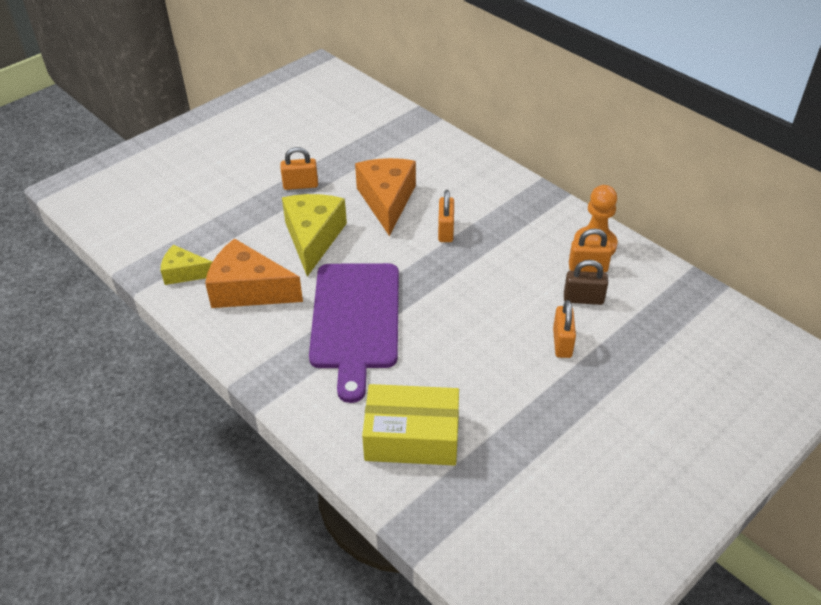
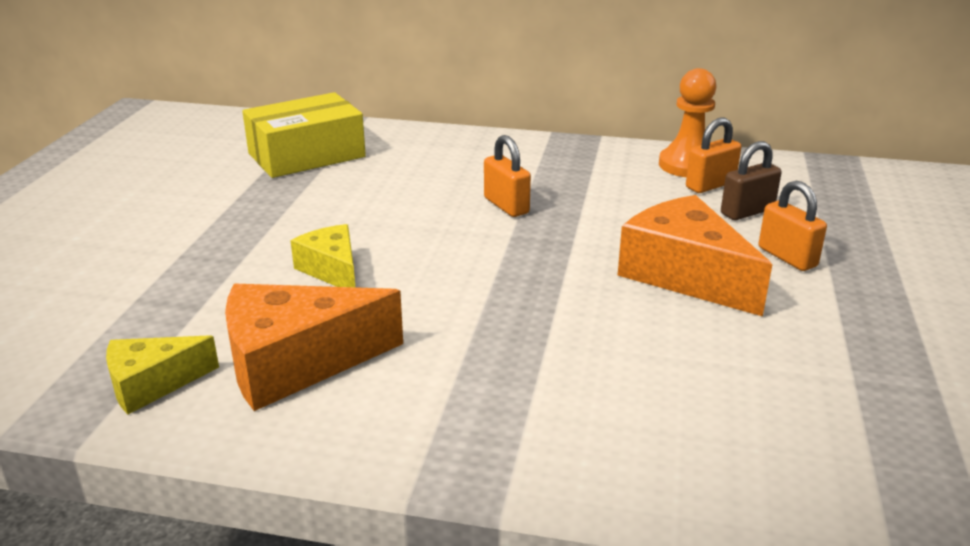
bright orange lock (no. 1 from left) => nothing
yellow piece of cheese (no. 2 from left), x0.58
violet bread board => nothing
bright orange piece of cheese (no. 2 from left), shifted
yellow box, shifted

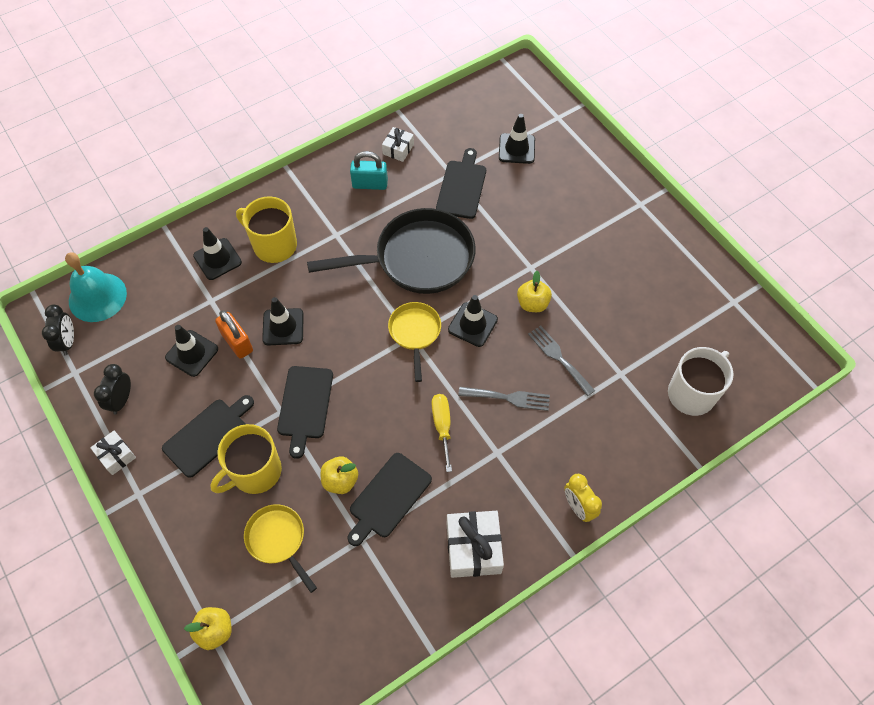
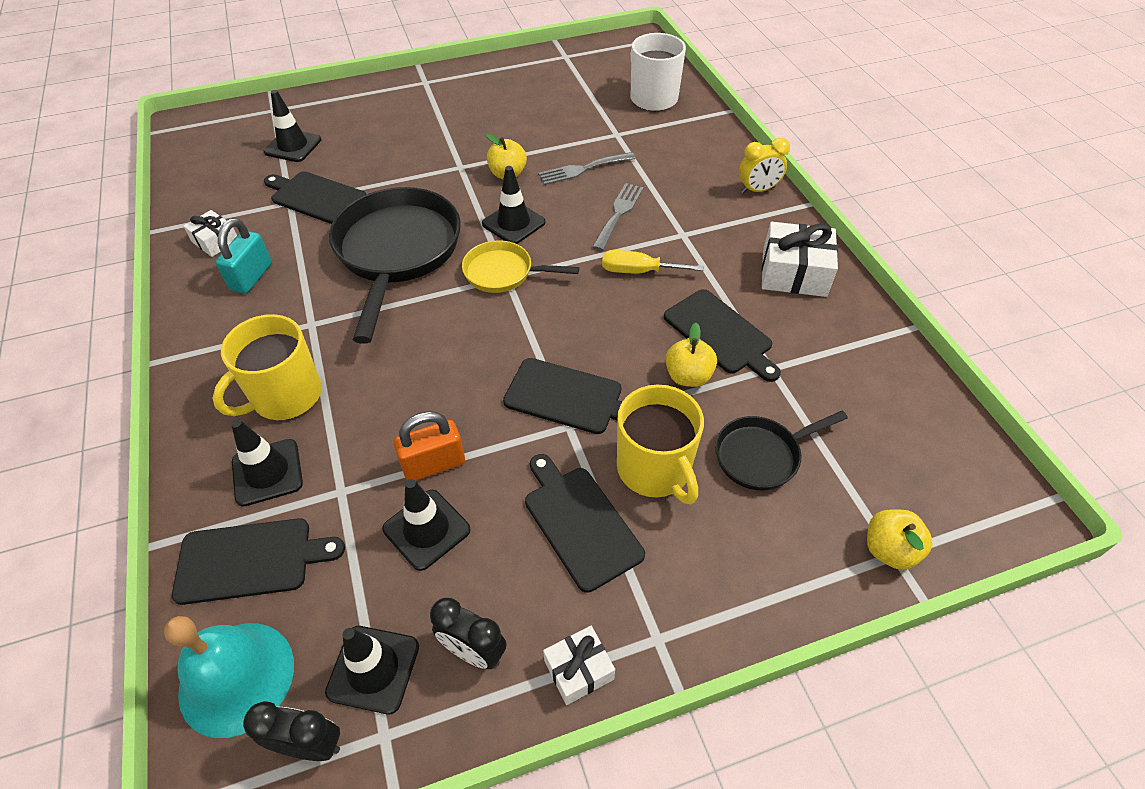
yellow pan (no. 1 from left) => black pan (no. 2 from left)
black traffic cone (no. 3 from left), shifted
nothing => black bread board (no. 1 from left)

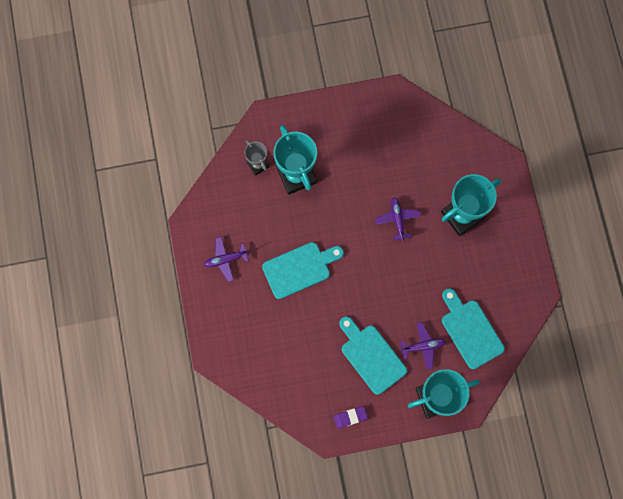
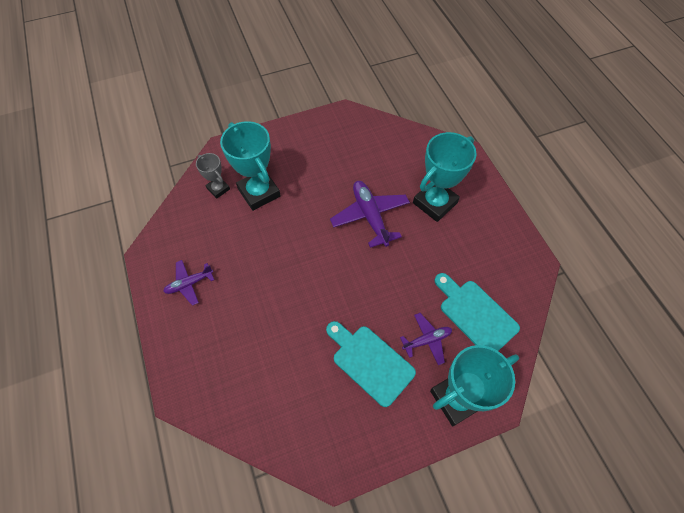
teal bread board (no. 1 from left) => nothing
violet pencil eraser => nothing
violet toy plane (no. 2 from left), x1.68

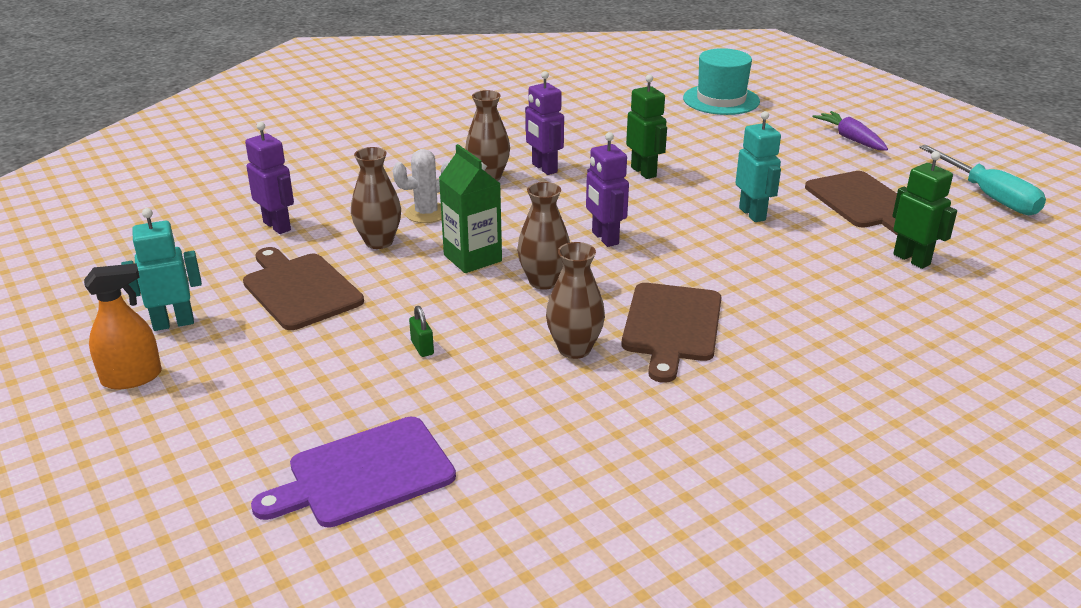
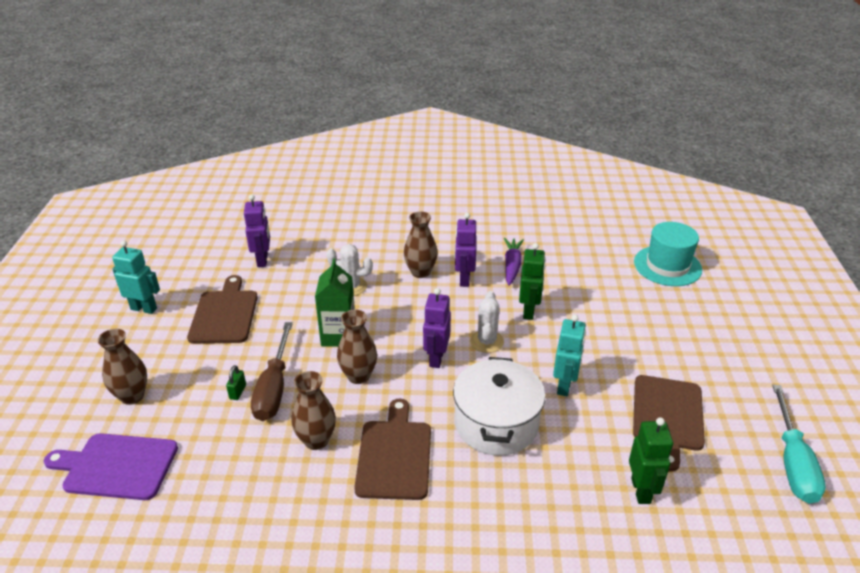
bright orange spray bottle => nothing
brown tall vase (no. 1 from left), shifted
brown bread board (no. 2 from left), 135 degrees clockwise
violet carrot, shifted
nothing => brown hand screwdriver
nothing => white pot
nothing => white cactus (no. 2 from left)

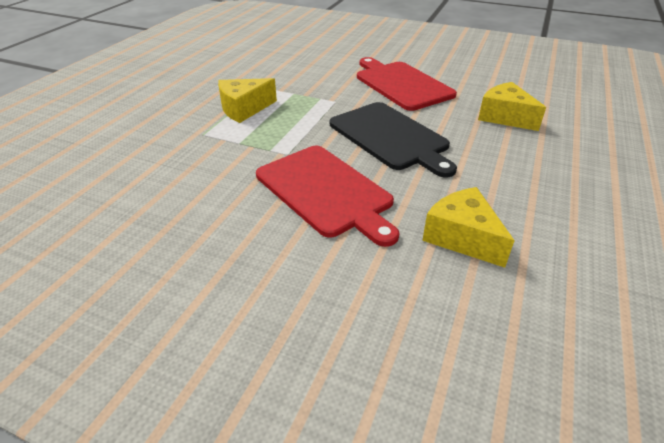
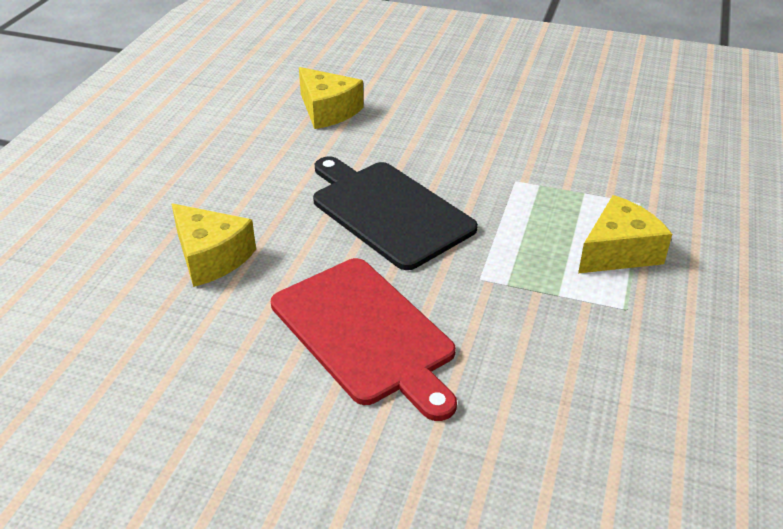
scarlet bread board (no. 1 from left) => nothing

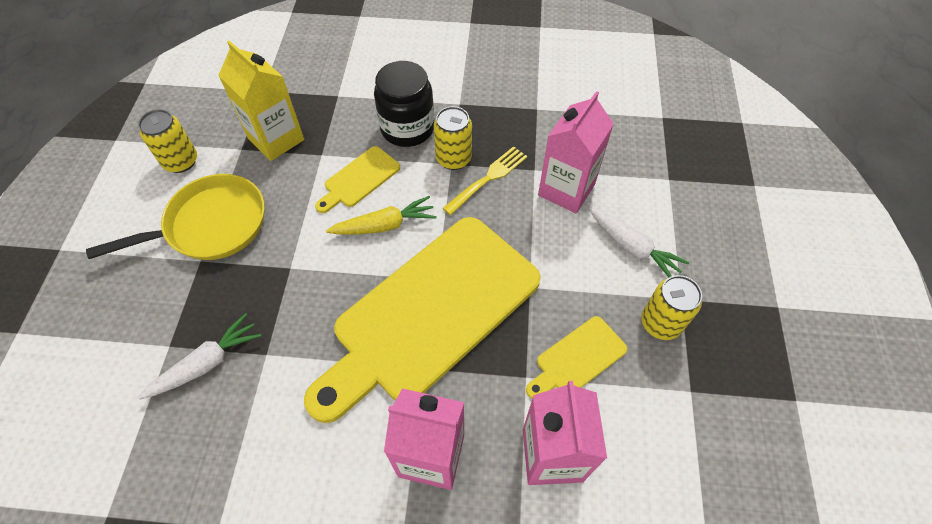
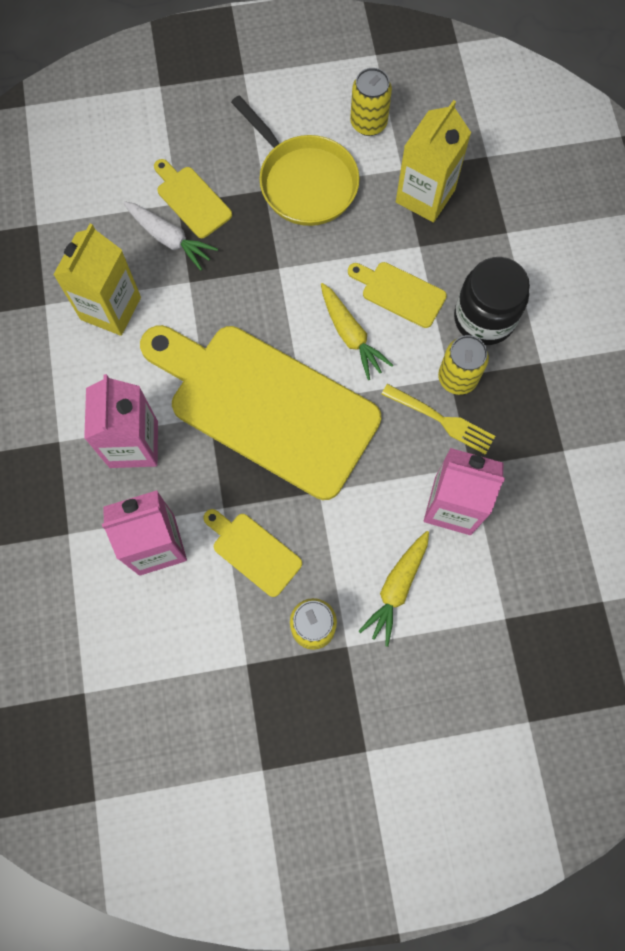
white carrot (no. 2 from left) => yellow carrot (no. 2 from left)
nothing => yellow carton (no. 1 from left)
nothing => yellow bread board (no. 1 from left)

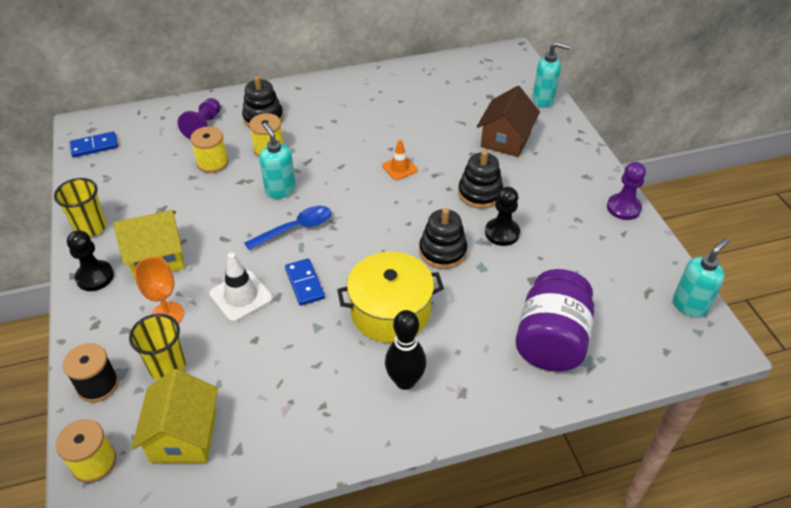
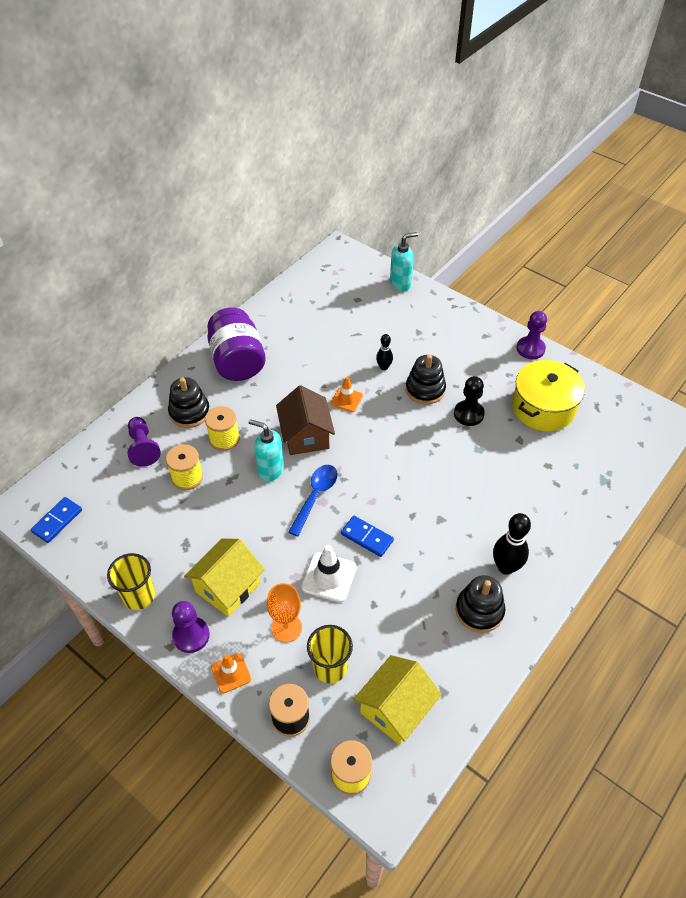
black pawn (no. 1 from left) => violet pawn (no. 2 from left)
yellow cottage (no. 2 from left), 75 degrees clockwise
yellow pot, shifted
black stacking toy (no. 2 from left in the first image) => black stacking toy (no. 3 from left), shifted
brown cottage, shifted
violet preserve jar, shifted
teal soap dispenser (no. 3 from left) => nothing
nothing => bright orange traffic cone (no. 1 from left)
nothing => black tenpin (no. 1 from left)

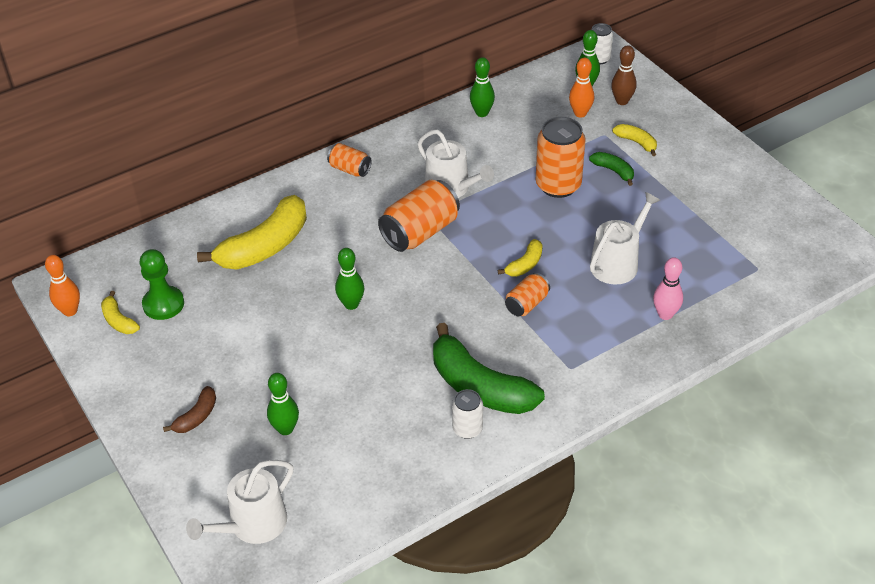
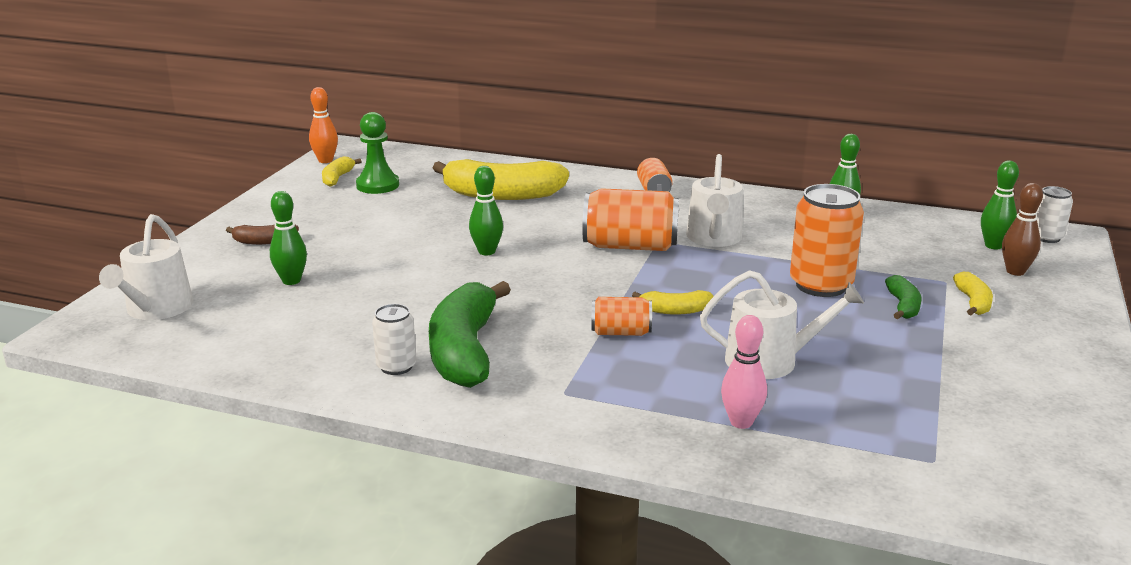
white sprinkling can (no. 1 from left), 90 degrees counterclockwise
bright orange tenpin (no. 2 from left) => nothing

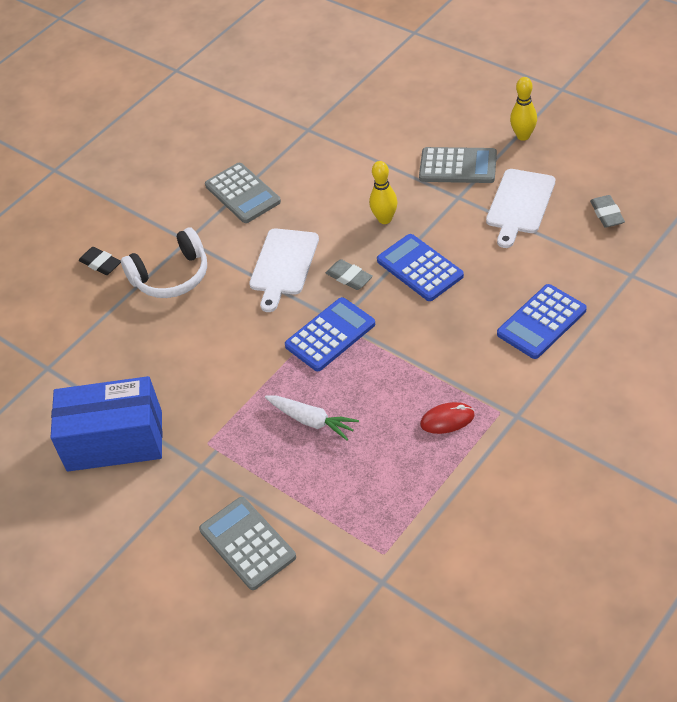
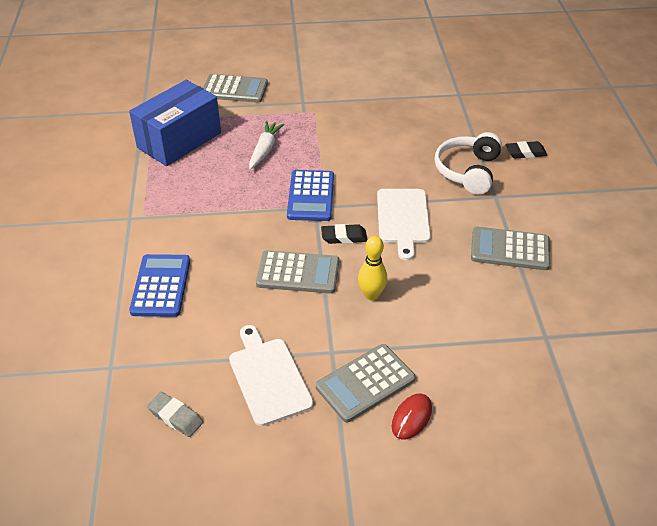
cobalt box, shifted
white bread board (no. 1 from left in the first image) => white bread board (no. 2 from left), 150 degrees counterclockwise
white carrot, 120 degrees clockwise
gray pencil eraser (no. 1 from left) => black pencil eraser (no. 1 from left)
cobalt calculator (no. 2 from left) => gray calculator (no. 2 from left)
scarlet PC mouse, shifted
yellow tenpin (no. 2 from left) => nothing

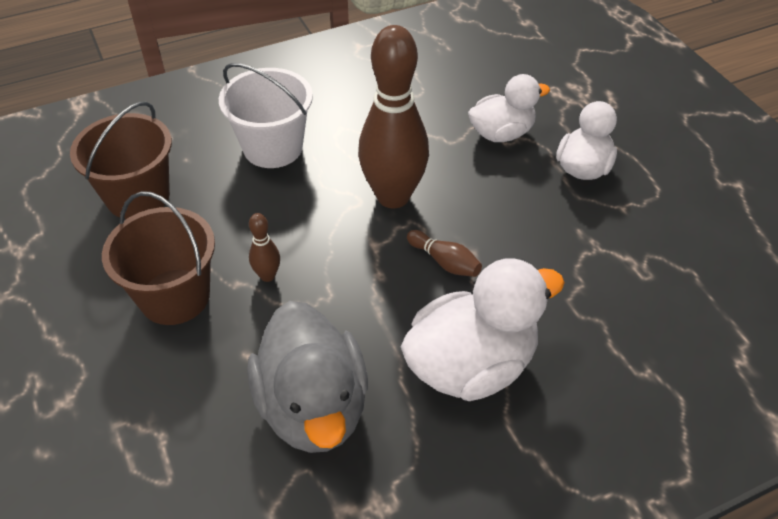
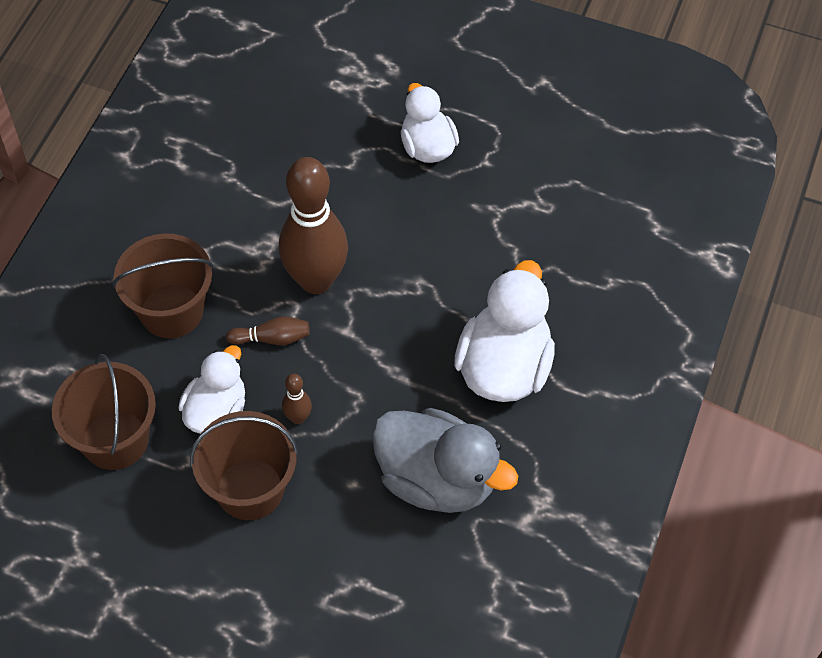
white bucket => brown bucket (no. 2 from left)
brown tenpin (no. 3 from left in the first image) => brown tenpin (no. 1 from left), shifted
white duck (no. 2 from left in the first image) => white duck (no. 1 from left), shifted

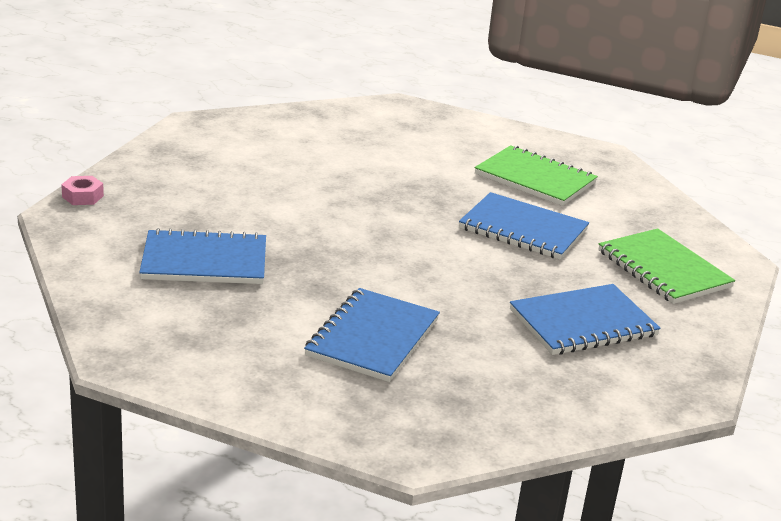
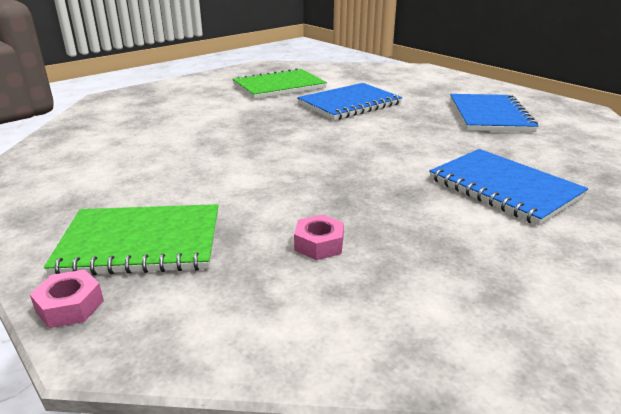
cobalt notepad (no. 1 from left) => pink nut (no. 2 from left)
green notepad (no. 2 from left in the first image) => green notepad (no. 1 from left), shifted

